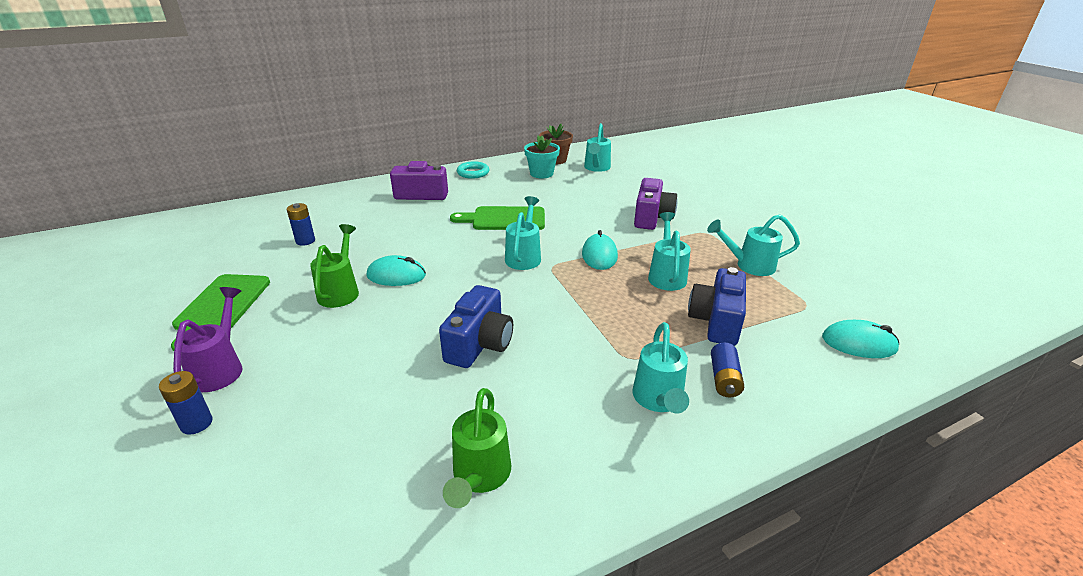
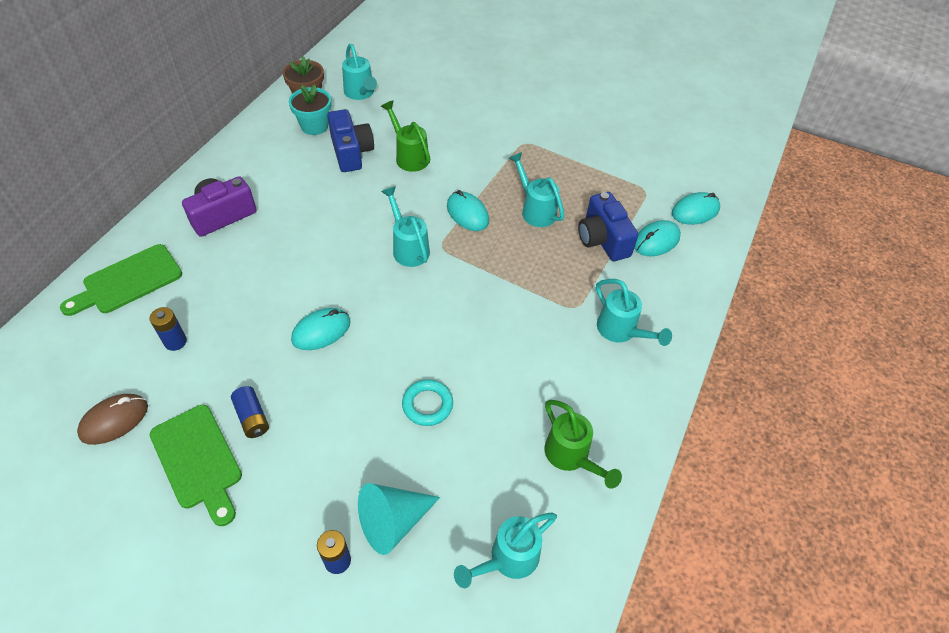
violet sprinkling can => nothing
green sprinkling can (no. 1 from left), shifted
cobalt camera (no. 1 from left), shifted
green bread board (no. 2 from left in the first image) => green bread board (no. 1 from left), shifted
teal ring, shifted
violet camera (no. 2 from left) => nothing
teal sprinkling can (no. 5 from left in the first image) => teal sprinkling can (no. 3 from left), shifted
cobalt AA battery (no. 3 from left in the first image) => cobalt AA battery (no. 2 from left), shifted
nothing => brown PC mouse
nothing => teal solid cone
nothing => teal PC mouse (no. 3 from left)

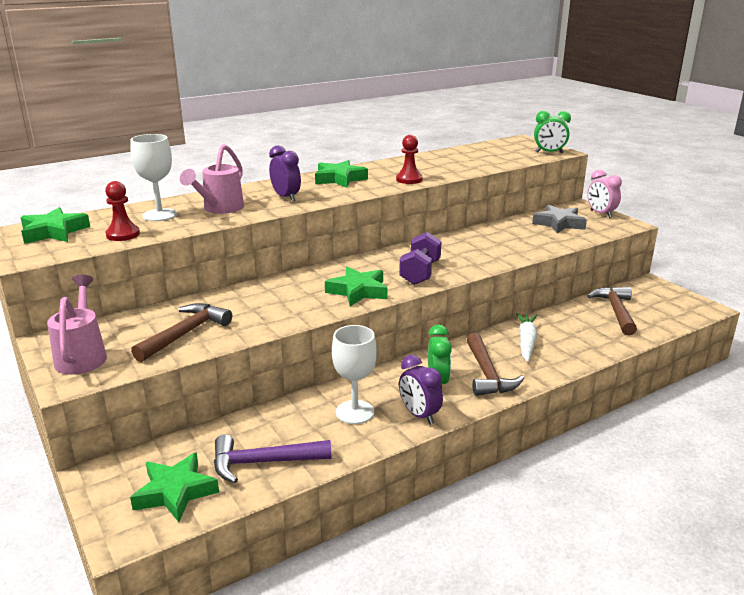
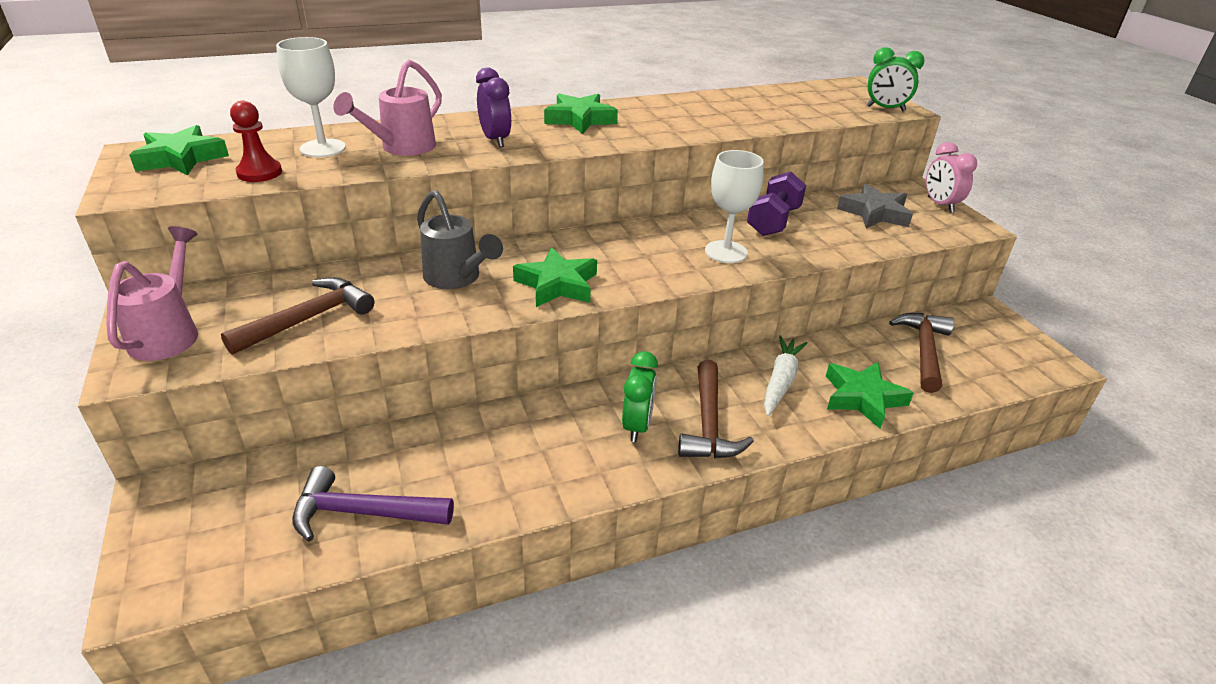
green star shape (no. 2 from left in the first image) => green star shape (no. 4 from left), shifted
white wine glass (no. 2 from left), shifted
scarlet pawn (no. 2 from left) => nothing
violet hand weight, shifted
violet clock (no. 2 from left) => nothing
nothing => gray sprinkling can

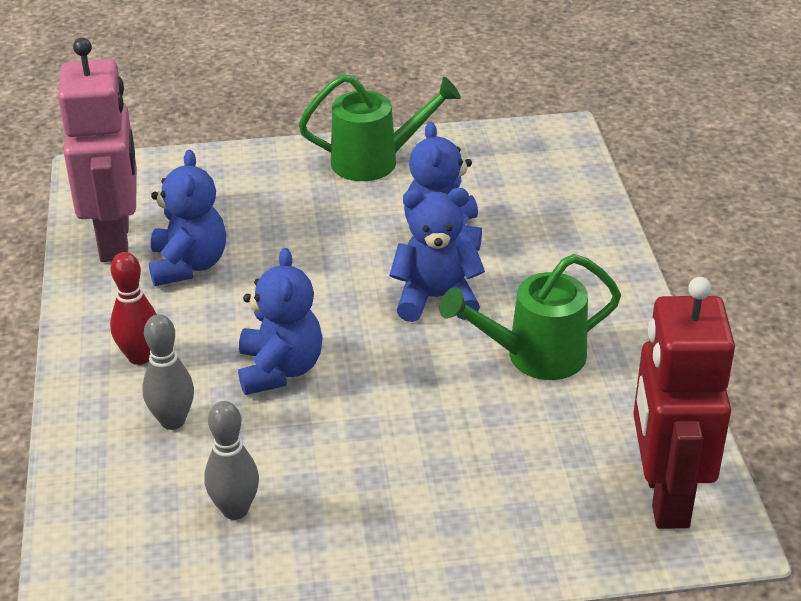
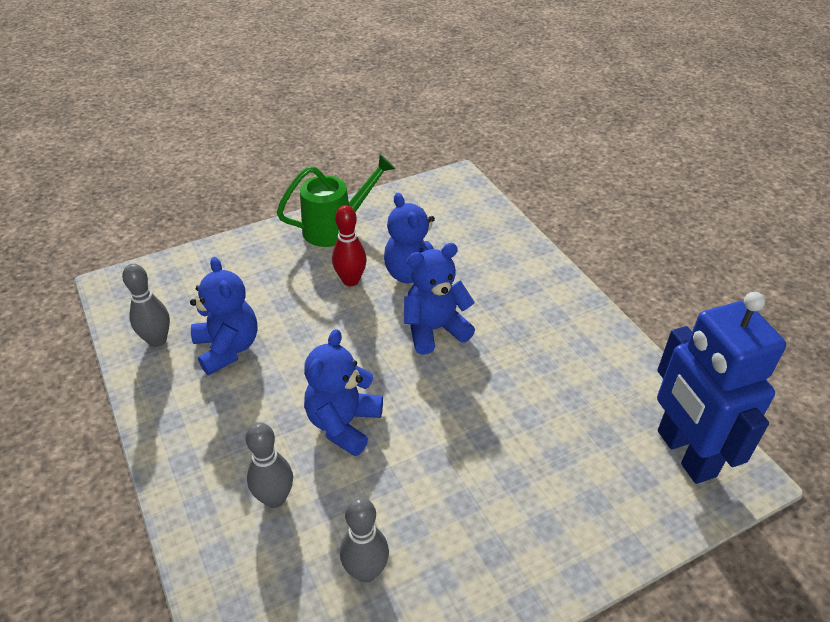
pink robot figure => gray tenpin (no. 1 from left)
scarlet tenpin, shifted
cobalt teddy bear (no. 2 from left), 135 degrees counterclockwise
green sprinkling can (no. 2 from left) => nothing
scarlet robot figure => cobalt robot figure

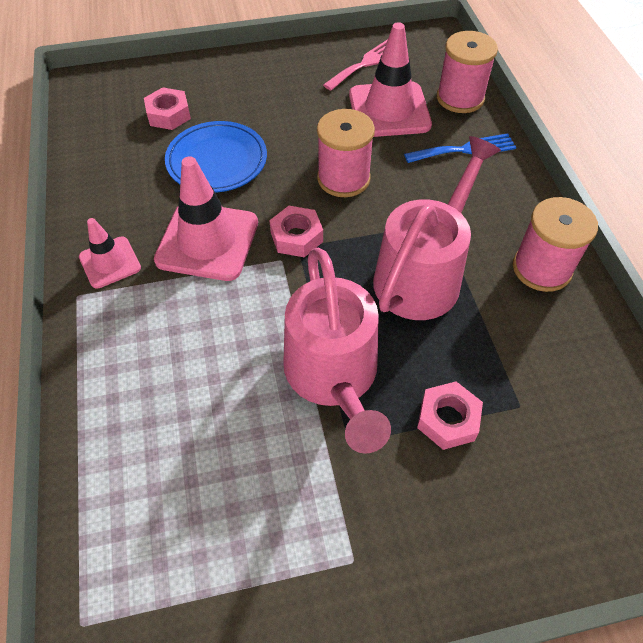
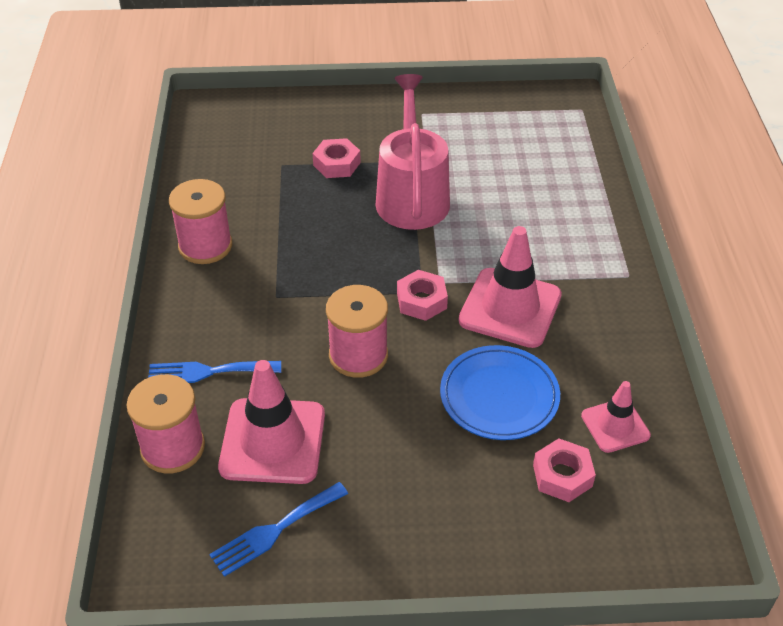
pink traffic cone (no. 1 from left in the first image) => pink traffic cone (no. 3 from left), shifted
pink fork => cobalt fork (no. 2 from left)
pink sprinkling can (no. 2 from left) => nothing

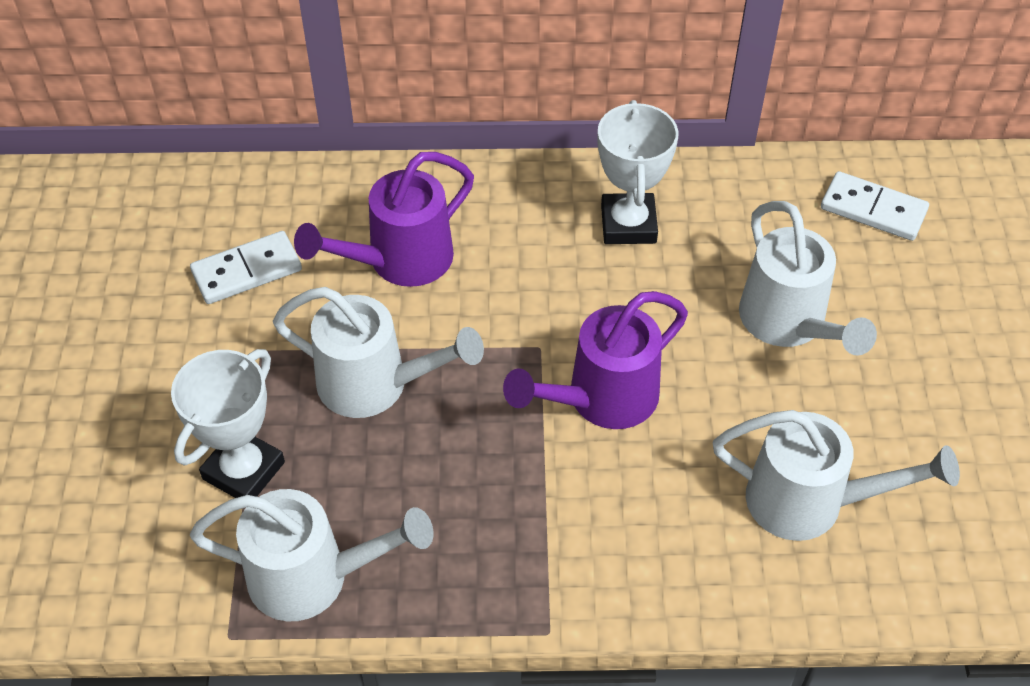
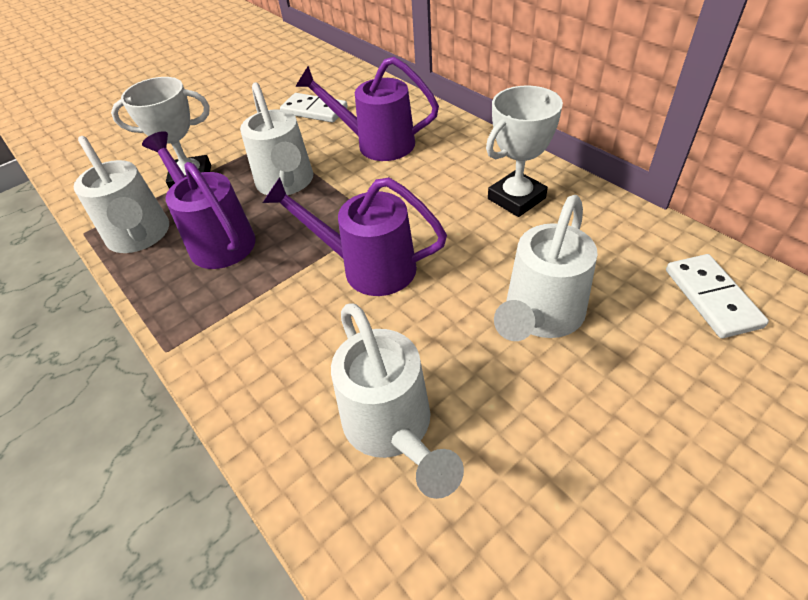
nothing => violet sprinkling can (no. 1 from left)

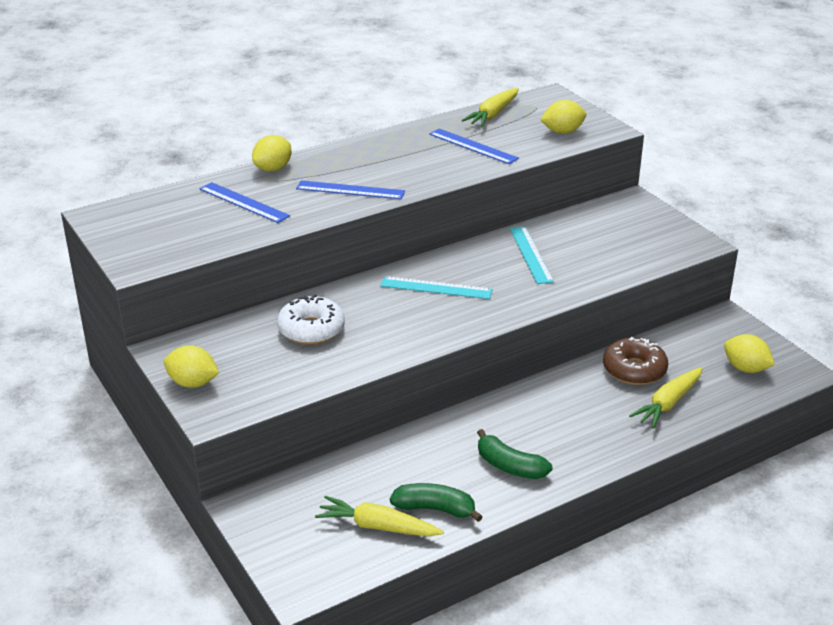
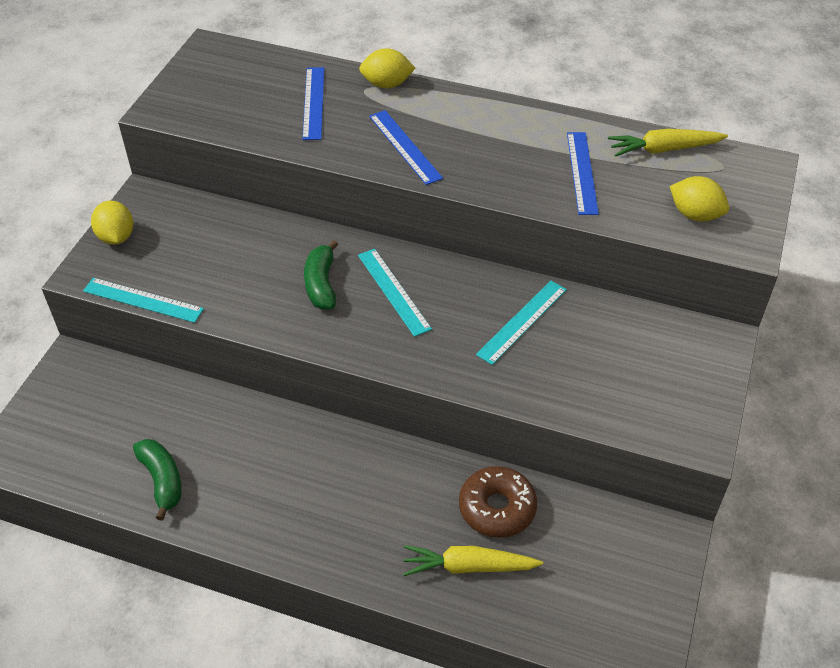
white donut => nothing
yellow carrot (no. 1 from left) => nothing
green toy banana (no. 2 from left), shifted
yellow lemon (no. 4 from left) => nothing
nothing => teal straightedge (no. 1 from left)

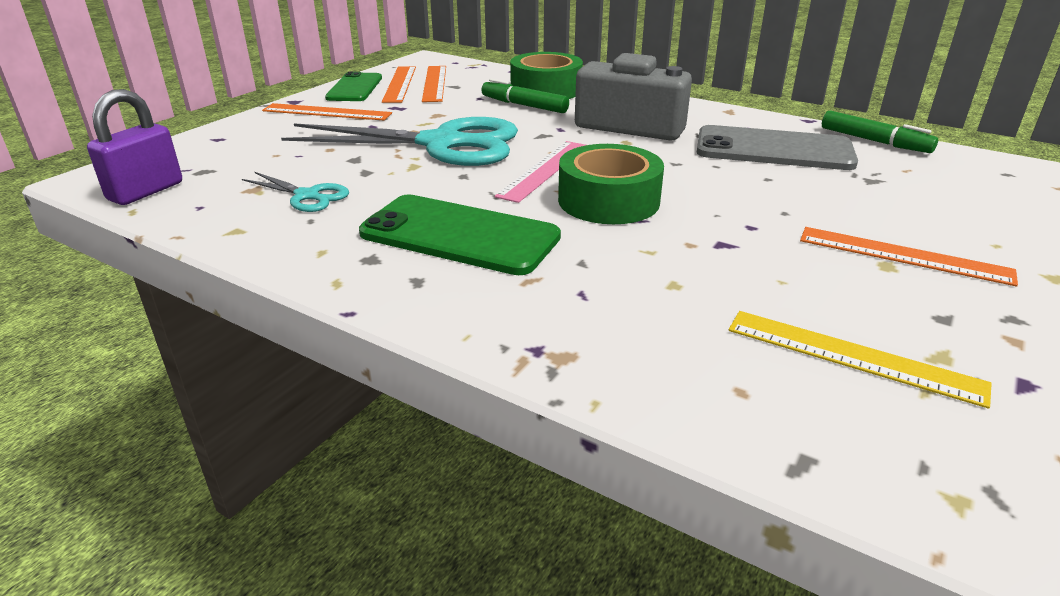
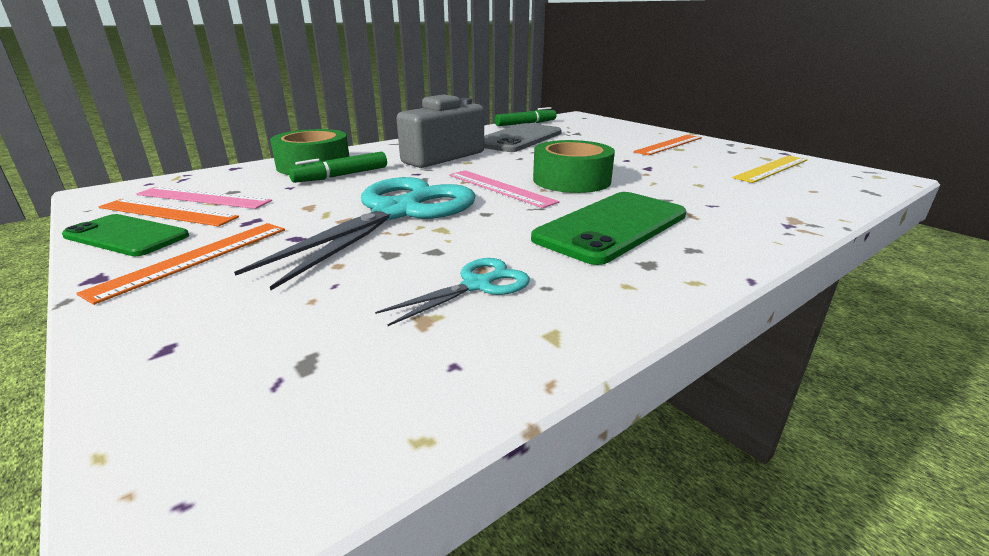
violet lock => nothing
bright orange straightedge (no. 3 from left) => pink straightedge (no. 1 from left)

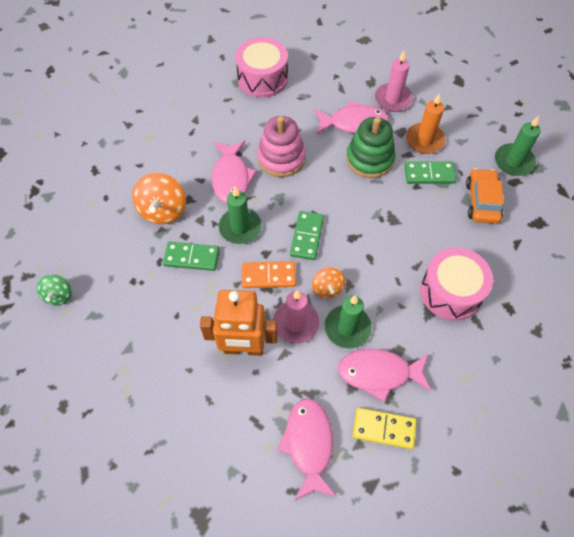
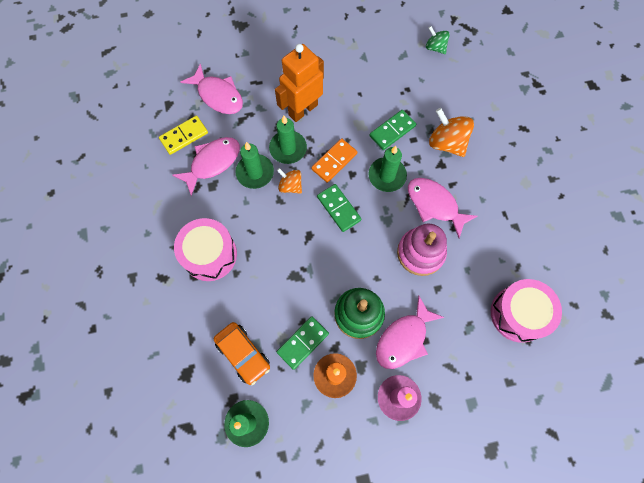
pink candle (no. 1 from left) => green candle (no. 3 from left)

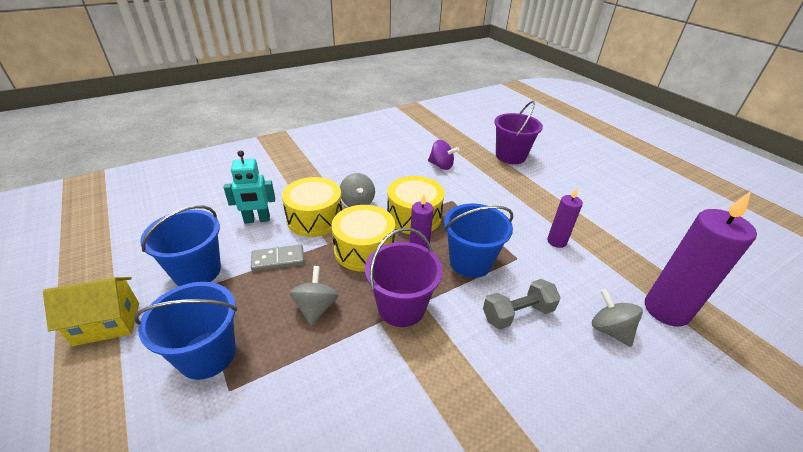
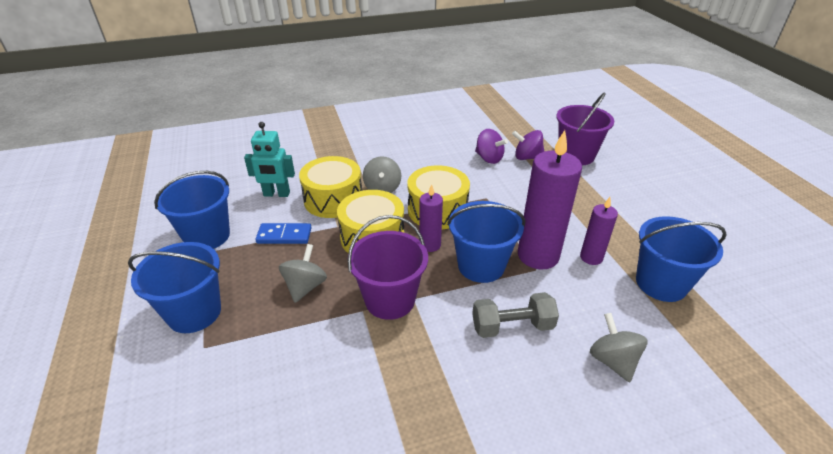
yellow cottage => nothing
gray domino tile => cobalt domino tile
violet candle (no. 3 from left in the first image) => violet candle (no. 2 from left), shifted
nothing => violet whirligig (no. 2 from left)
nothing => cobalt bucket (no. 4 from left)

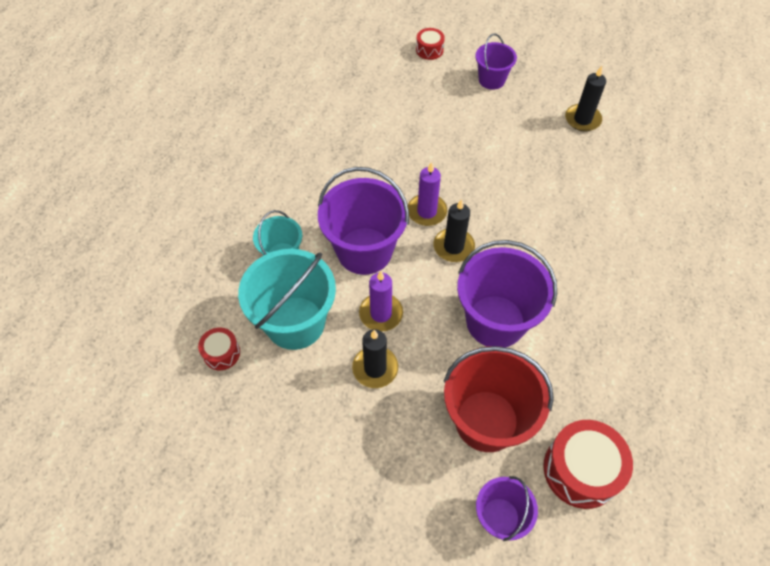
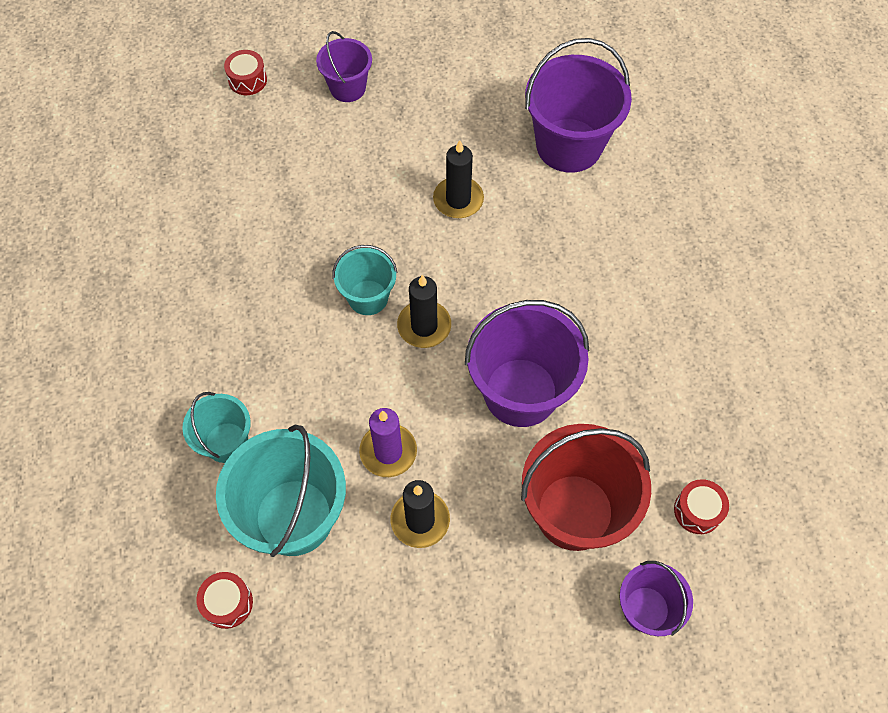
violet bucket (no. 1 from left in the first image) => violet bucket (no. 3 from left), shifted
violet candle (no. 2 from left) => teal bucket (no. 3 from left)
scarlet toy drum (no. 3 from left), x0.54
black candle (no. 3 from left), shifted

